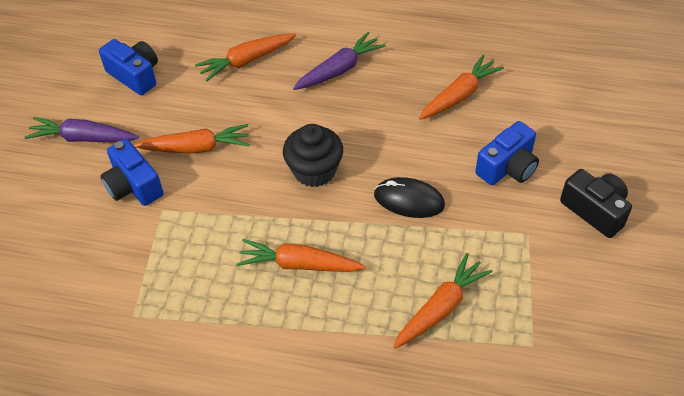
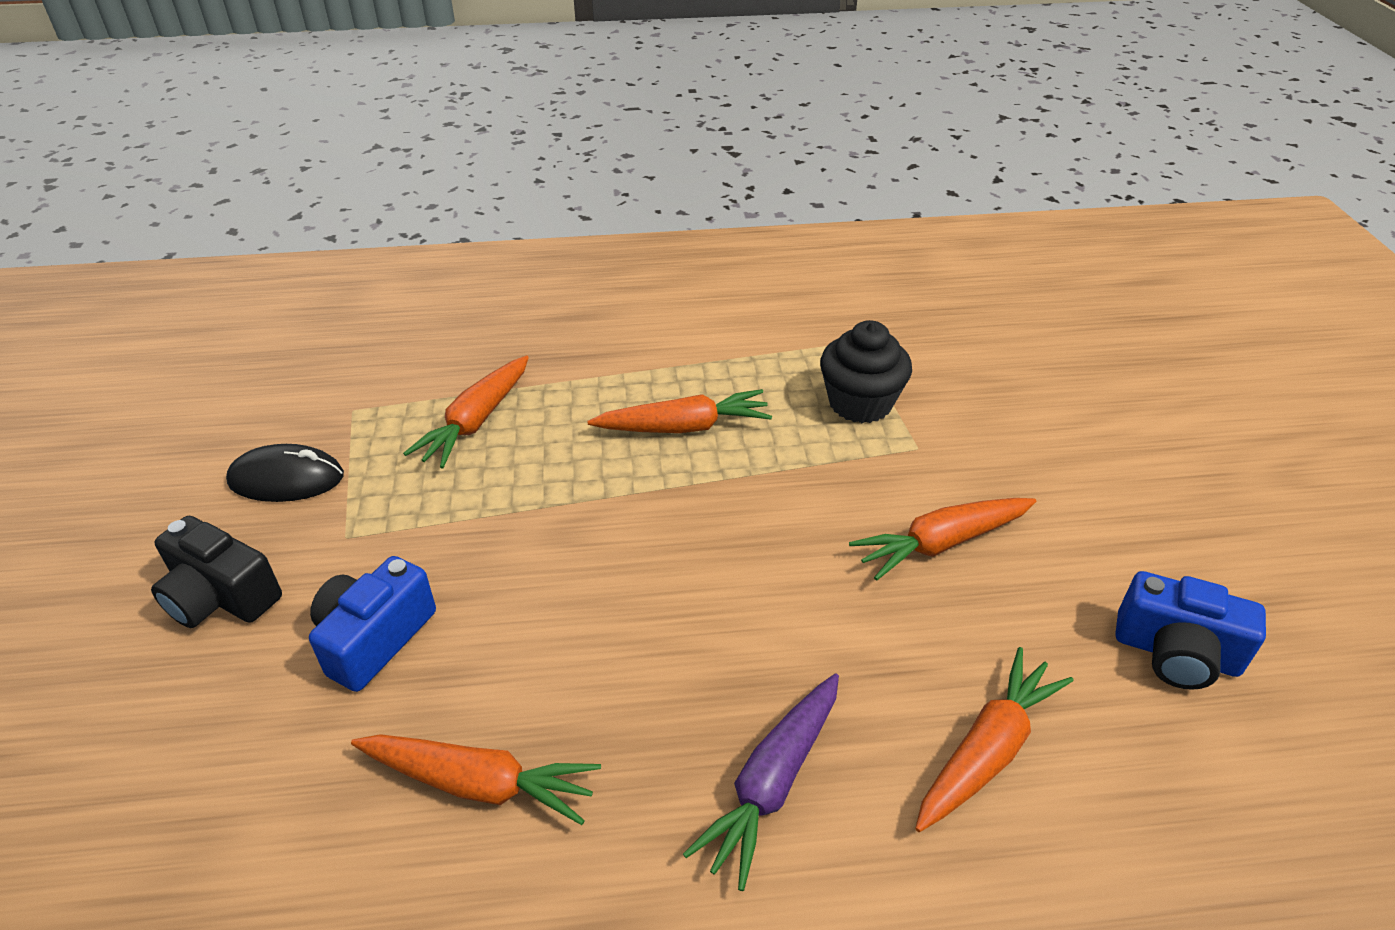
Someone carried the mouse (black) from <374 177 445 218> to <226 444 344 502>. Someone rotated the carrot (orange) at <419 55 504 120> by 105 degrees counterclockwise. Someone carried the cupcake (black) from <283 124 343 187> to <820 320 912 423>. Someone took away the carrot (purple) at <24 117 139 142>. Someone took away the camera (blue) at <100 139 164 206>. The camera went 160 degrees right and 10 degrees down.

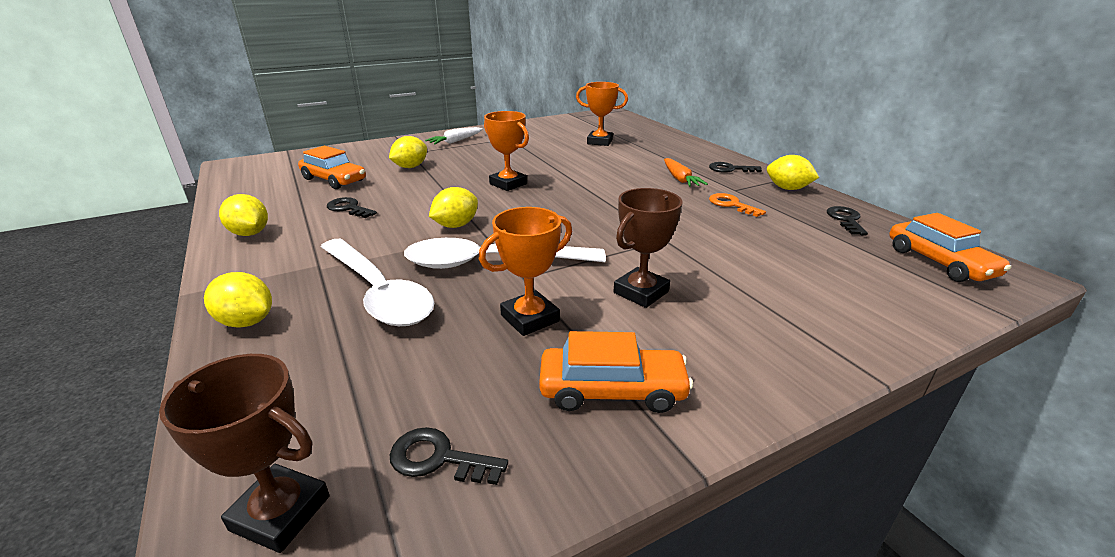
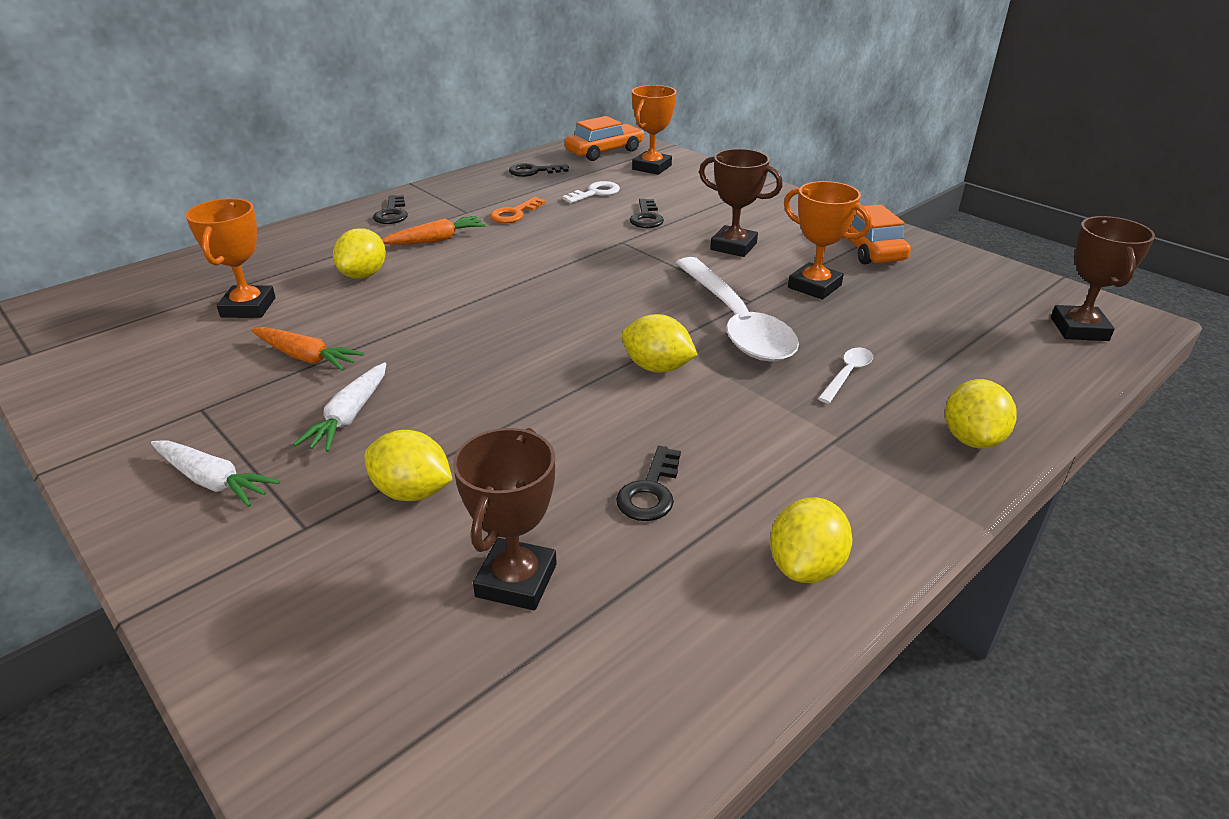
Someone put down the carrot (orange) at <251 327 364 371>. Someone put down the carrot (white) at <293 362 386 452>. Someone carried the lemon (yellow) from <767 155 819 190> to <333 228 386 279>. Someone swapped the car (orange) at <298 146 366 189> for the trophy (brown) at <453 428 557 610>. Someone put down the key (white) at <562 181 620 203>. Someone carried the key (black) from <390 427 508 485> to <630 199 664 228>. Someone carried the trophy (orange) from <484 111 529 191> to <632 85 676 175>. Someone scaled the spoon (white) at <321 239 434 326> by 0.41. The camera went 105 degrees left and 5 degrees up.

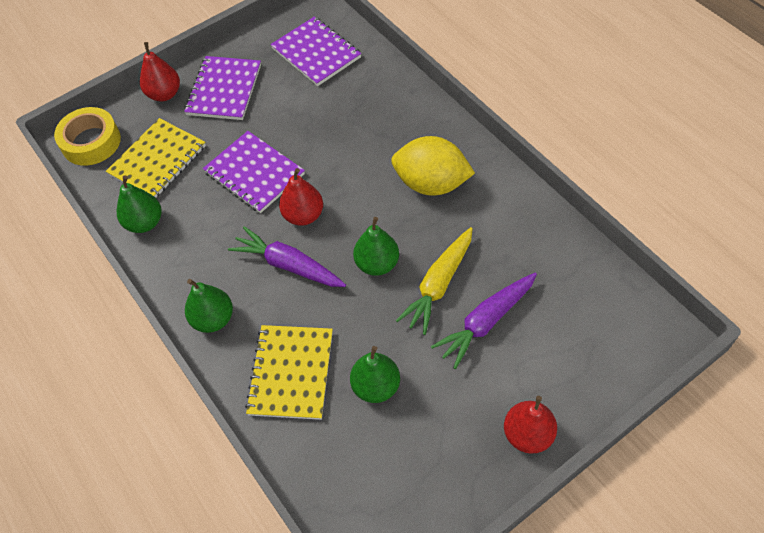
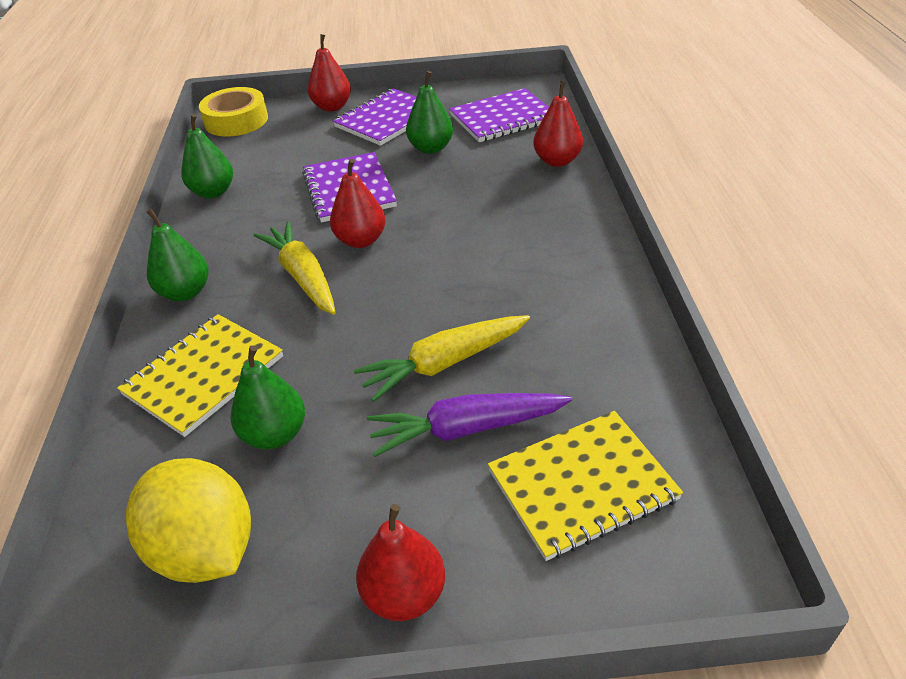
Someone carried the lemon (yellow) from <391 136 475 196> to <126 458 251 583>. Someone repainted the carrot (purple) at <228 226 346 287>, which became the carrot (yellow) at <253 221 335 315>. Someone carried the pear (green) from <353 217 399 276> to <406 71 453 154>. Someone rotated the notebook (purple) at <270 17 361 86> by 75 degrees clockwise. Someone carried the notebook (yellow) from <106 118 206 198> to <488 411 683 561>. Someone put down the pear (red) at <533 81 583 167>. The camera went 30 degrees right and 15 degrees down.

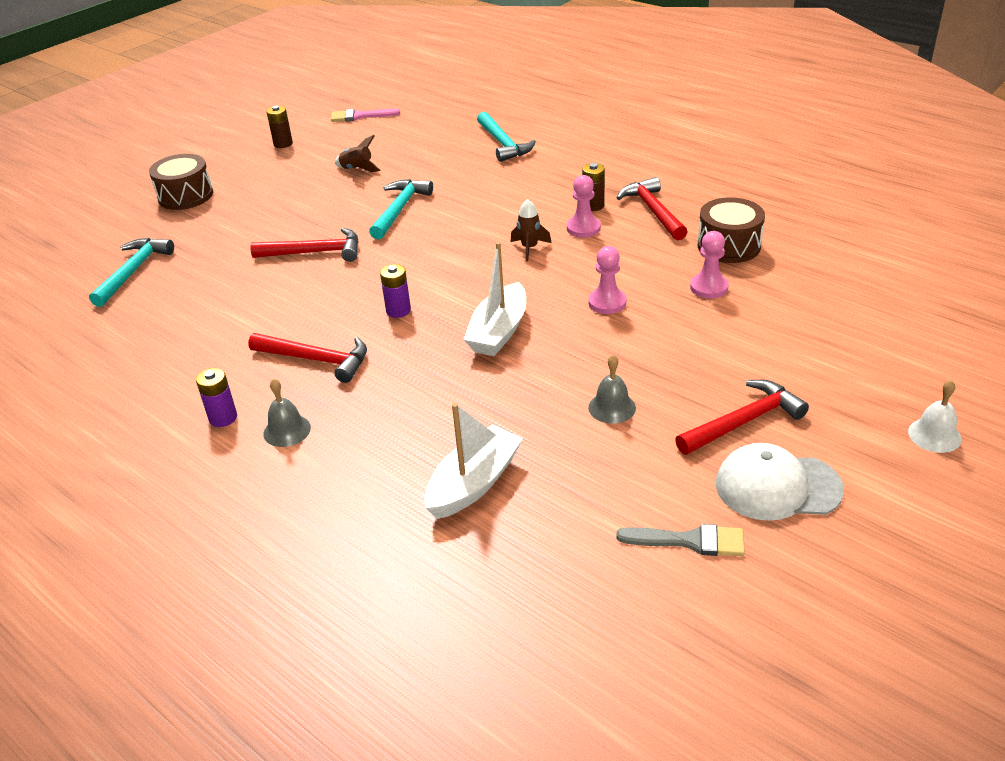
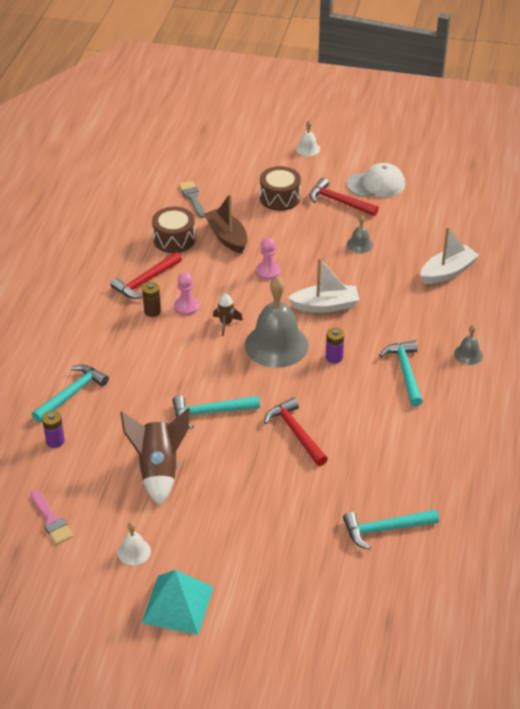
Someone carried the battery (purple) from <196 368 237 427> to <42 411 65 448>. Someone swapped the battery (brown) at <267 106 293 148> for the bell (white) at <118 522 151 565>. Someone scaled the rocket (brown) at <335 135 381 172> by 2.00. Someone put down the pyramid (turquoise) at <141 570 213 635>. Someone carried the brush (grey) from <616 524 745 556> to <179 181 205 218>. Someone swapped the pawn (pink) at <690 231 729 299> for the boat (brown) at <204 193 247 254>. Someone put down the bell (grey) at <245 276 309 368>. Someone carried the drum (brown) from <149 154 213 210> to <260 166 301 211>. Someone rotated the cap (white) at <716 443 844 521> by 75 degrees counterclockwise. Someone repainted the hammer (red) at <248 333 367 383>, which became the hammer (turquoise) at <379 340 423 406>. Someone rotated the boat (white) at <425 403 523 519> by 135 degrees clockwise. The camera went 120 degrees left and 5 degrees up.

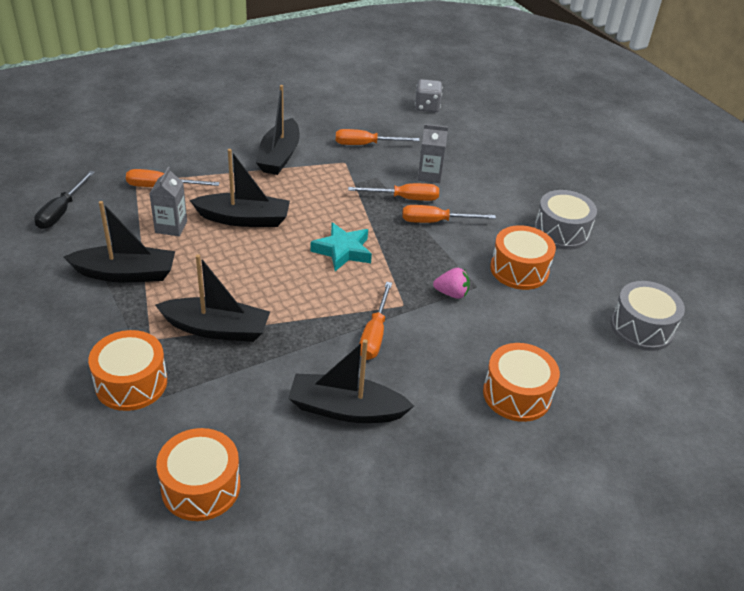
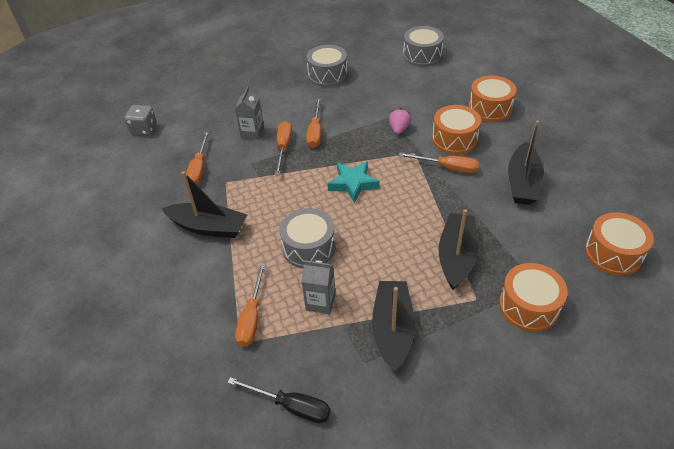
Someone swapped the boat (black) at <190 149 290 227> for the drum (grey) at <280 208 336 269>. Someone carried the drum (orange) from <490 225 556 290> to <432 105 481 154>. The camera went 80 degrees left and 5 degrees up.

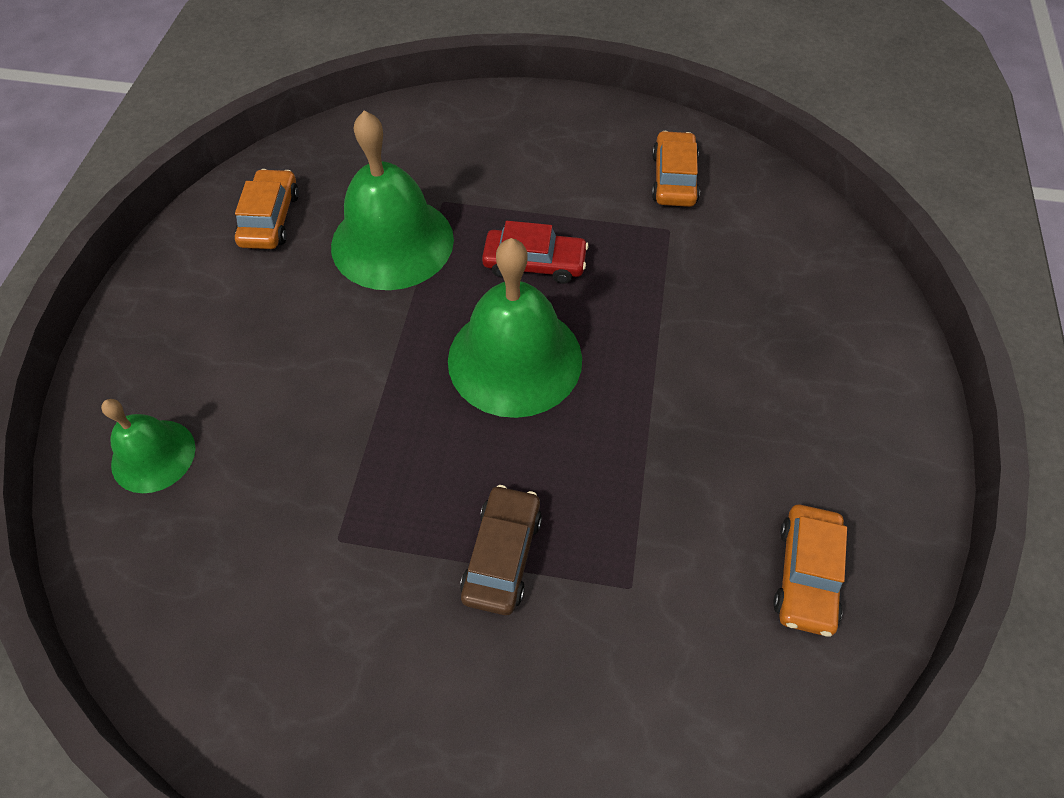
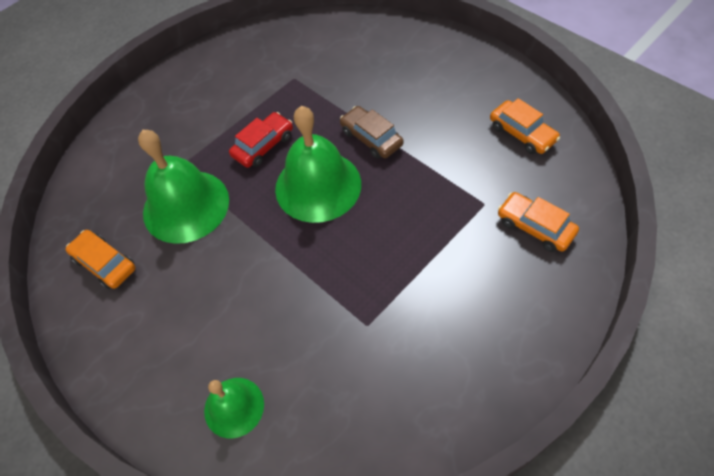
Someone carried the car (brown) from <460 485 542 615> to <340 106 404 159>. Someone carried the car (orange) from <652 131 700 207> to <498 192 579 252>. The camera went 50 degrees left and 0 degrees up.

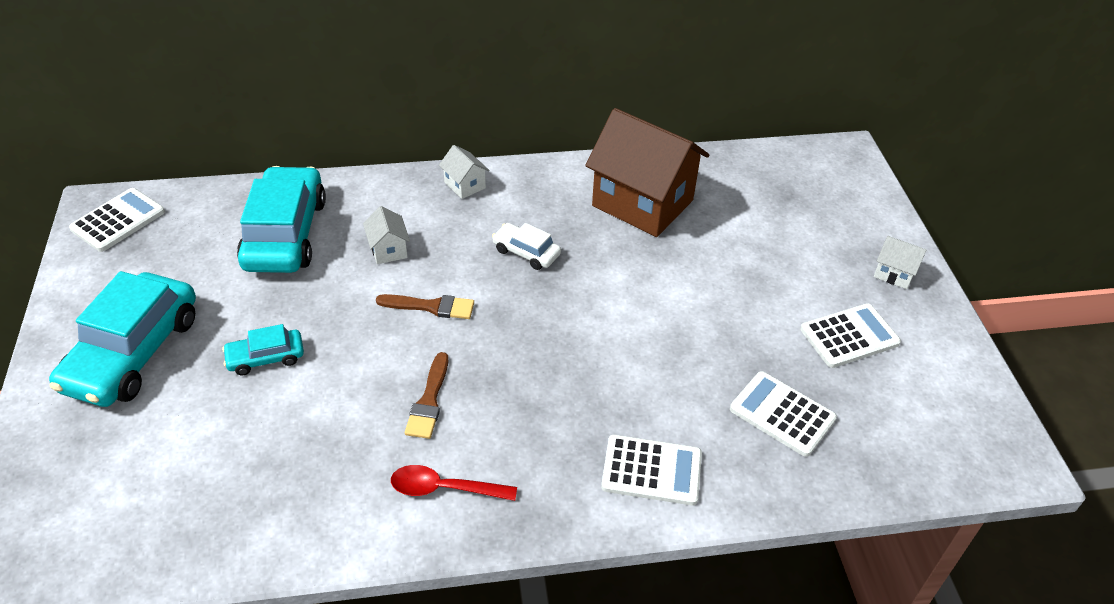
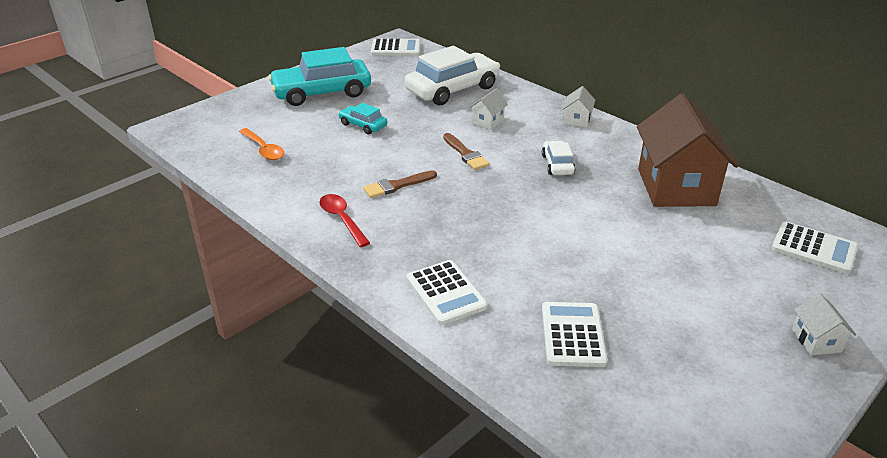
Someone put down the spoon (orange) at <239 128 284 160>. Someone repainted the car (turquoise) at <237 166 326 273>, which became the car (white) at <404 46 500 105>. Someone carried the calculator (white) from <800 303 901 368> to <771 222 858 274>. The camera went 55 degrees right and 10 degrees down.

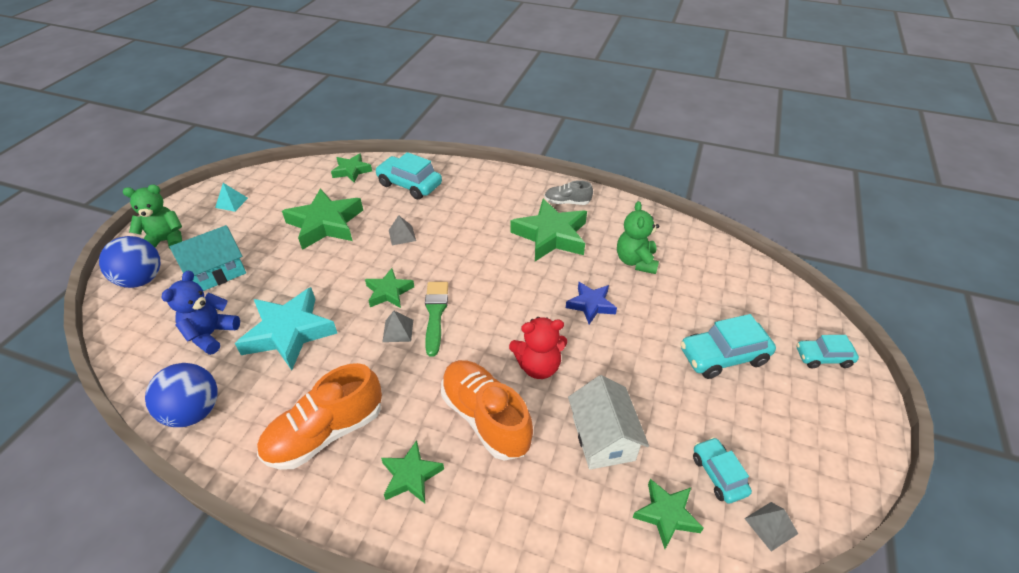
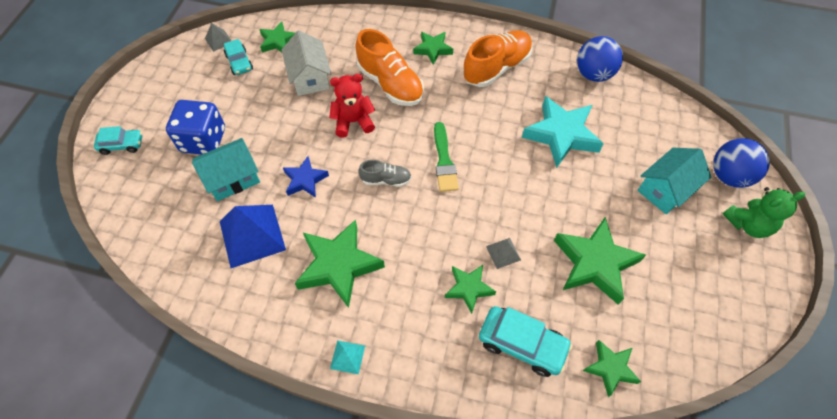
Someone swapped the car (turquoise) at <680 314 776 379> for the dice (blue) at <166 100 225 155>. Someone put down the house (turquoise) at <192 138 260 201>. Someone swapped the teddy bear (green) at <617 201 659 274> for the pyramid (blue) at <220 205 286 268>. Someone carried the pyramid (turquoise) from <215 183 248 212> to <330 340 365 374>. Someone carried the shoe (grey) from <544 180 593 205> to <358 160 411 187>. Someone carried the star (green) from <365 268 414 308> to <445 265 496 314>. Someone took away the teddy bear (blue) at <162 271 240 355>. Someone took away the pyramid (grey) at <382 311 413 342>. The camera went 175 degrees right and 15 degrees up.

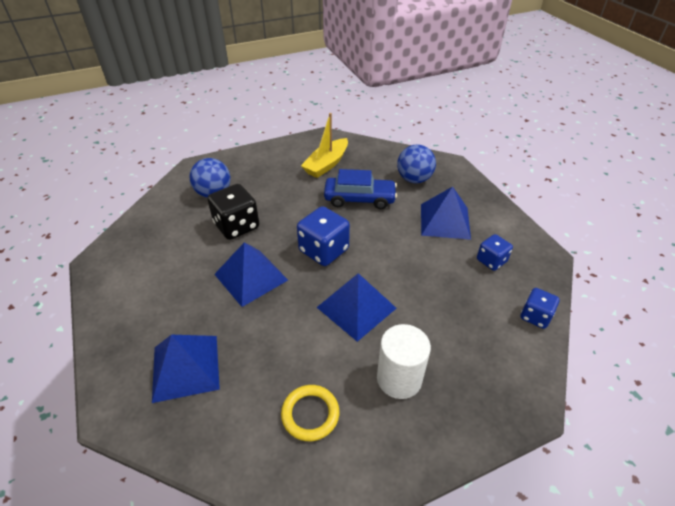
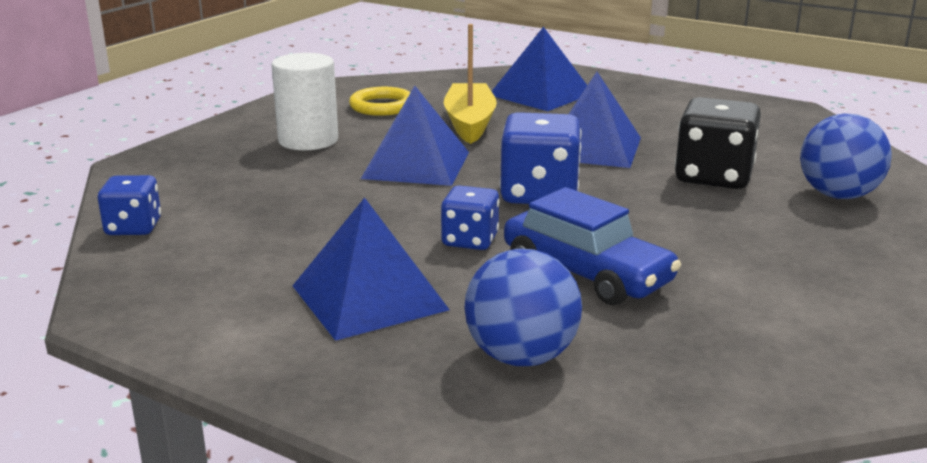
Someone carried the dice (blue) from <477 234 513 271> to <441 185 499 250>. Someone carried the boat (yellow) from <301 113 348 178> to <444 24 497 144>. Someone rotated the car (blue) at <324 169 397 209> by 105 degrees counterclockwise. The camera went 145 degrees right and 20 degrees down.

